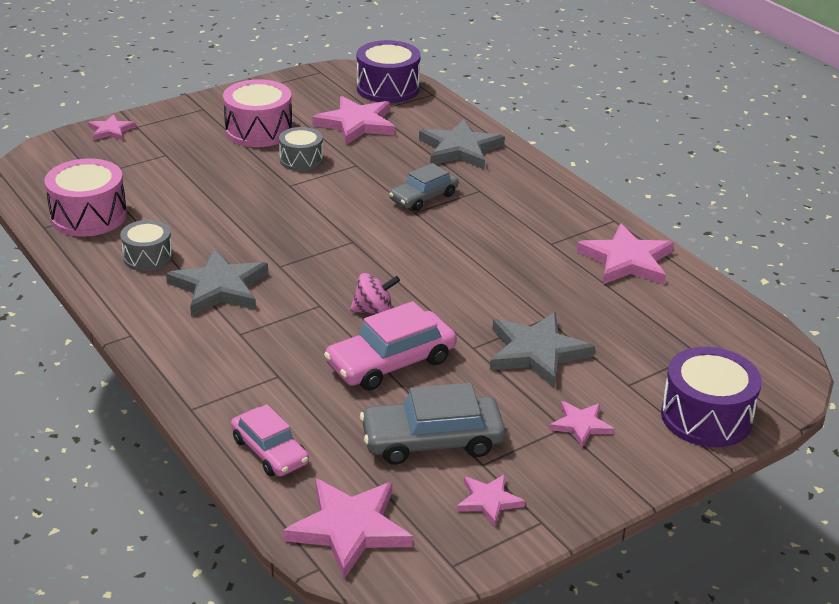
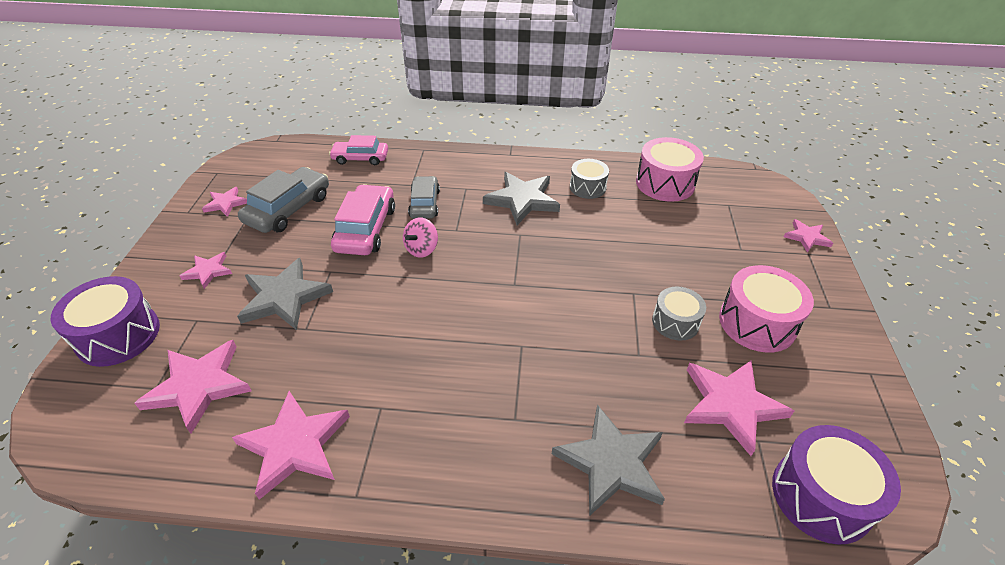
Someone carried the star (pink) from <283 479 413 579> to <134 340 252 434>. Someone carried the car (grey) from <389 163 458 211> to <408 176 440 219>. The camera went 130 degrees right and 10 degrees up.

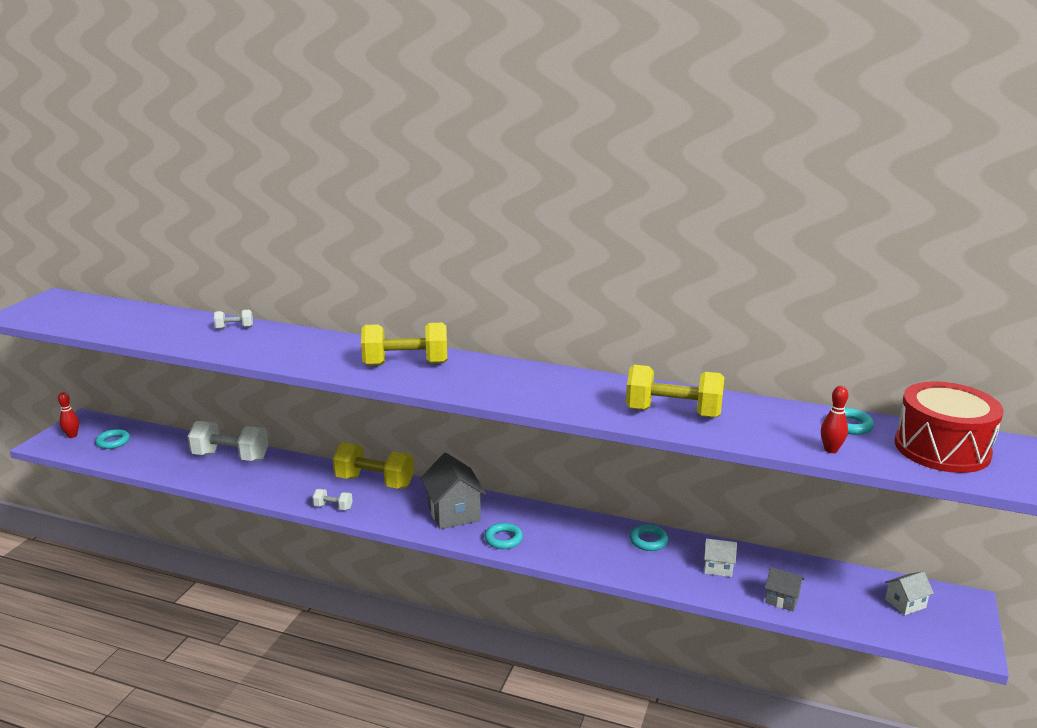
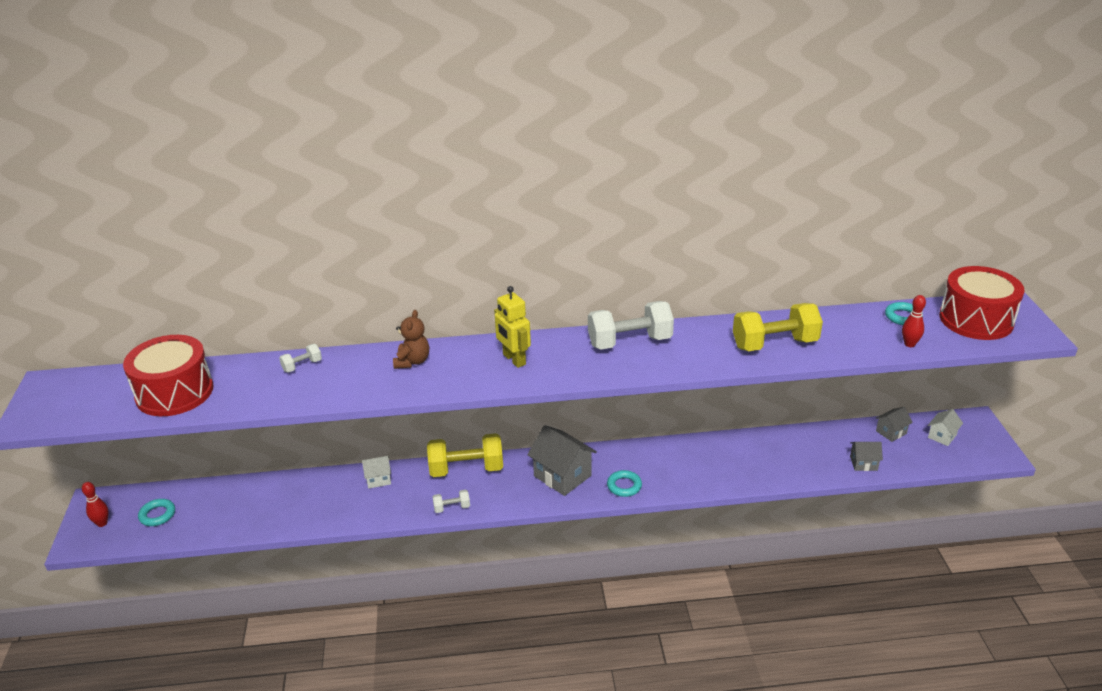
Someone put down the drum (red) at <123 335 213 416>. Someone carried the house (white) from <704 538 737 577> to <362 456 391 489>. Someone put down the teddy bear (brown) at <393 310 429 369>. Someone swapped the dumbbell (yellow) at <361 323 448 366> for the robot (yellow) at <494 286 531 368>. Someone carried the dumbbell (white) from <188 421 269 461> to <588 301 674 350>. Someone put down the house (grey) at <876 407 913 442>. Someone took away the ring (turquoise) at <630 524 668 551>. The camera went 25 degrees left and 10 degrees up.

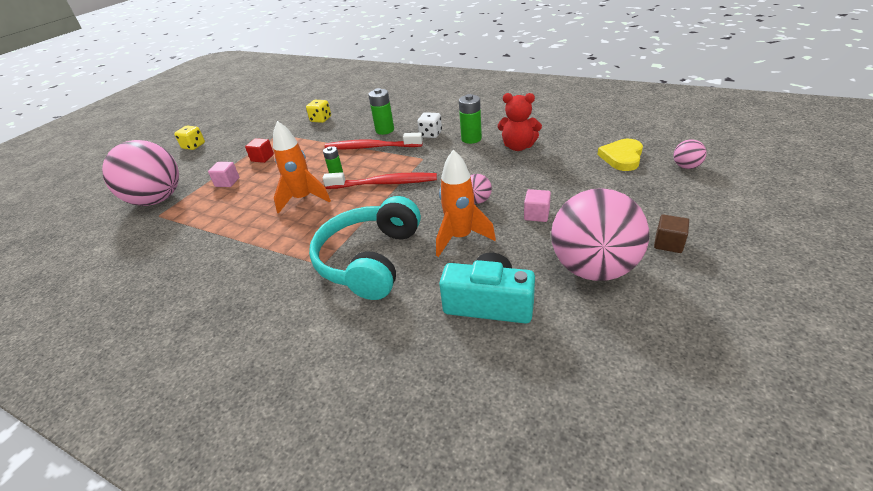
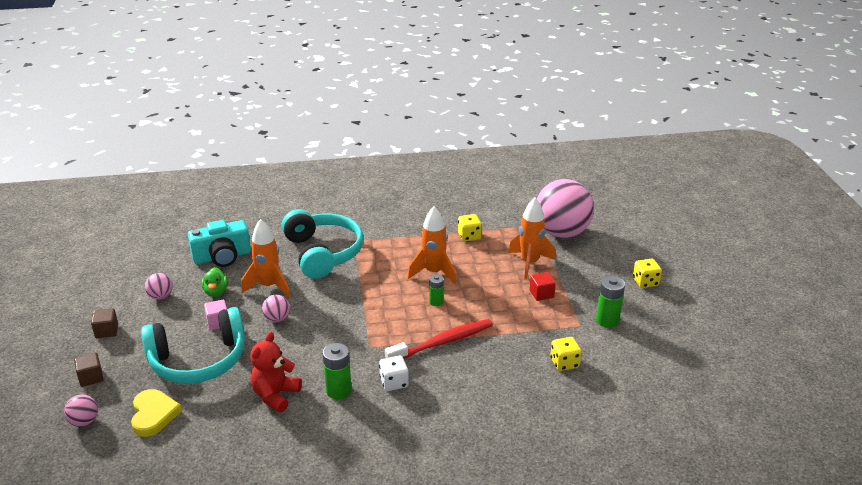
Someone put down the cube (brown) at <74 353 104 387>. Someone put down the headphones (turquoise) at <141 307 245 384>. Someone scaled the ball (pink) at <551 188 649 281> by 0.41. Someone put down the duck (green) at <202 267 228 297>. Someone rotated the teddy bear (red) at <498 93 542 151> by 45 degrees counterclockwise. Someone put down the dice (yellow) at <458 214 482 241>. Someone swapped the cube (pink) at <208 162 239 187> for the rocket (orange) at <508 198 556 280>. Someone carried the battery (green) from <368 88 394 135> to <596 276 625 328>. Someone took away the toothbrush (red) at <323 172 437 189>. The camera went 140 degrees right and 5 degrees down.

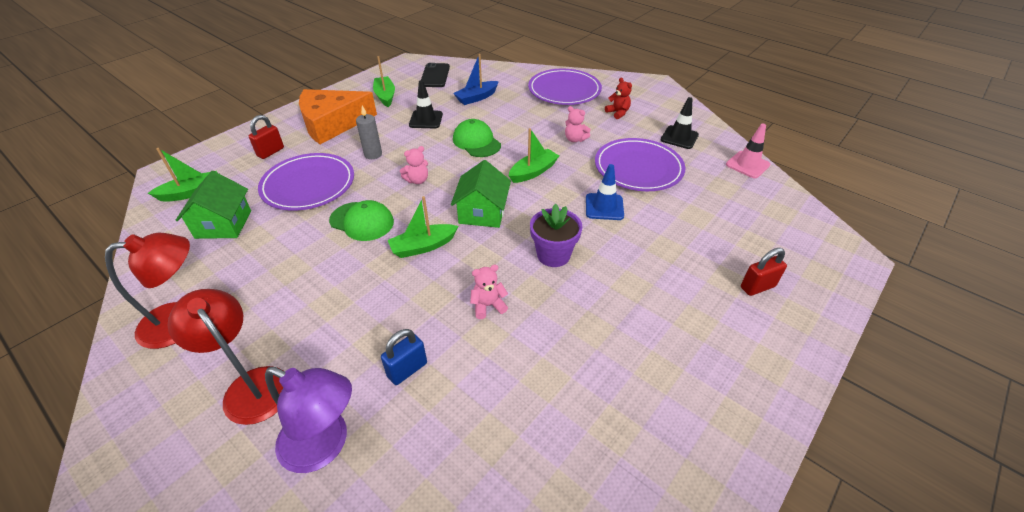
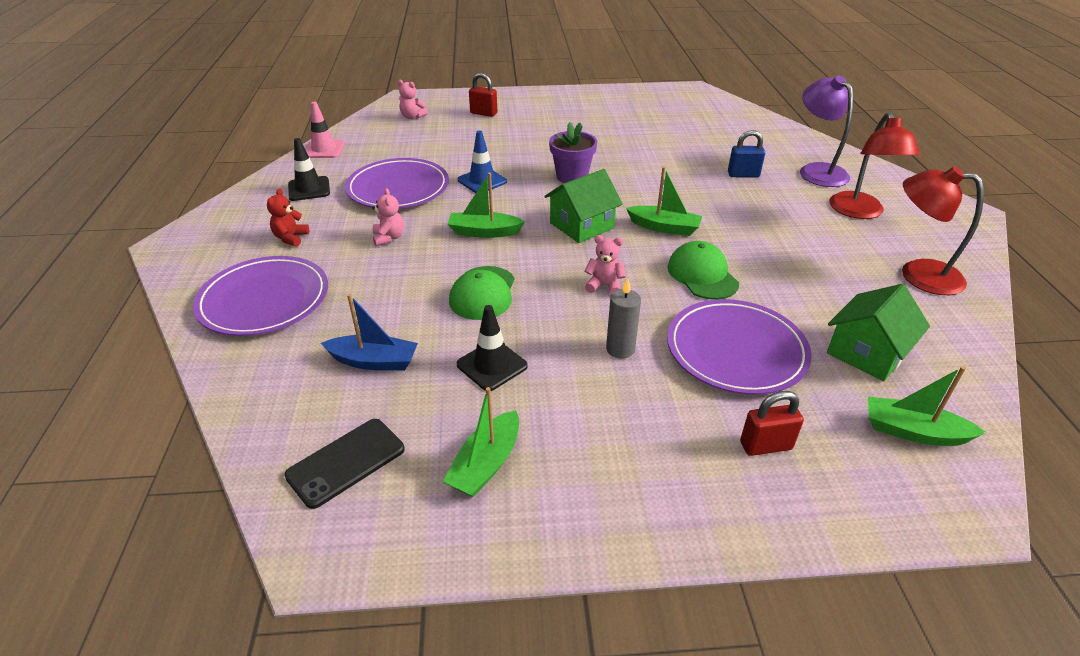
Someone carried the teddy bear (pink) from <470 265 508 319> to <398 80 428 119>. Someone took away the cheese (orange) at <299 89 377 144>. The camera went 135 degrees left and 5 degrees down.

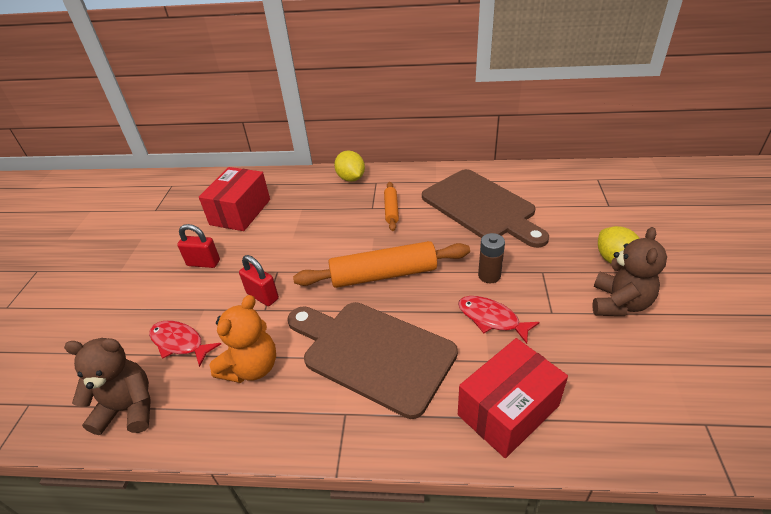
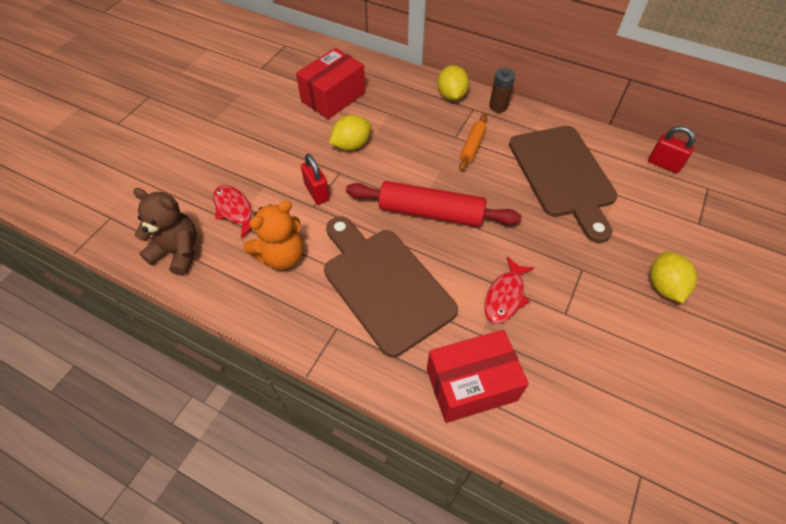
Someone put down the lemon (yellow) at <329 115 371 150>. Someone repainted the rolling pin (orange) at <293 241 470 288>, which became the rolling pin (red) at <346 181 522 227>. Someone rotated the fish (red) at <458 296 540 344> by 120 degrees counterclockwise. Someone carried the battery (brown) from <478 233 505 283> to <489 68 515 113>. Someone carried the padlock (red) from <177 224 220 268> to <648 126 695 173>. Someone took away the teddy bear (brown) at <592 227 667 316>. The camera went 20 degrees right and 15 degrees up.

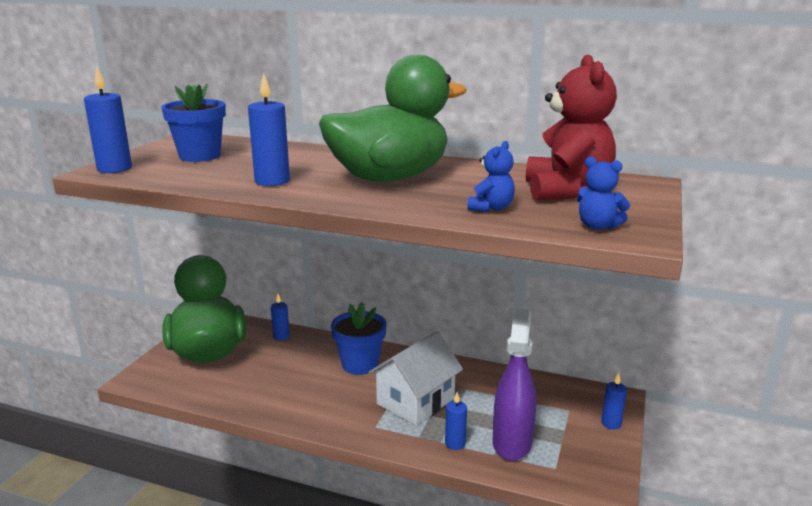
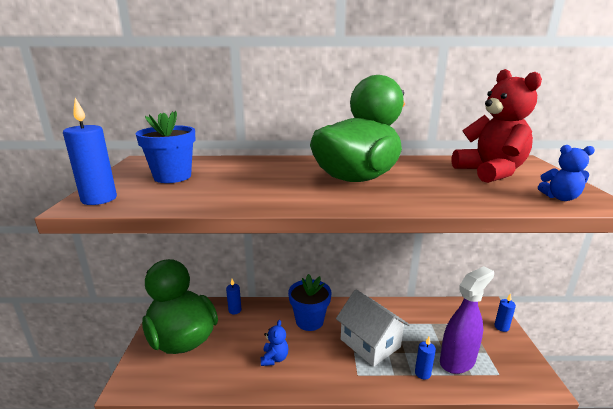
Someone carried the teddy bear (blue) from <467 141 515 212> to <261 320 288 366>. Someone rotated the house (white) at <369 331 463 426> by 60 degrees counterclockwise. Someone rotated the spray bottle (purple) at <492 308 536 461> by 60 degrees clockwise. Someone took away the candle (blue) at <248 73 290 186>. The camera went 20 degrees left and 0 degrees up.

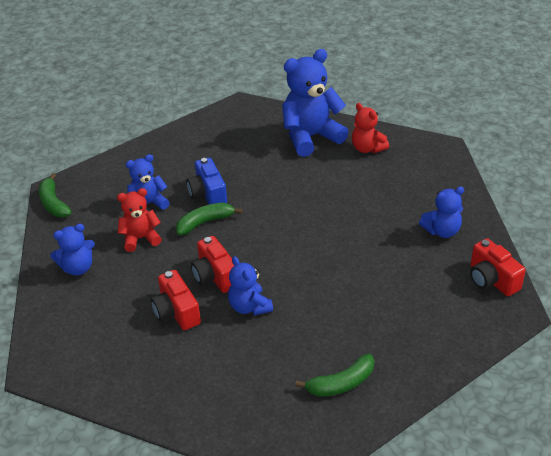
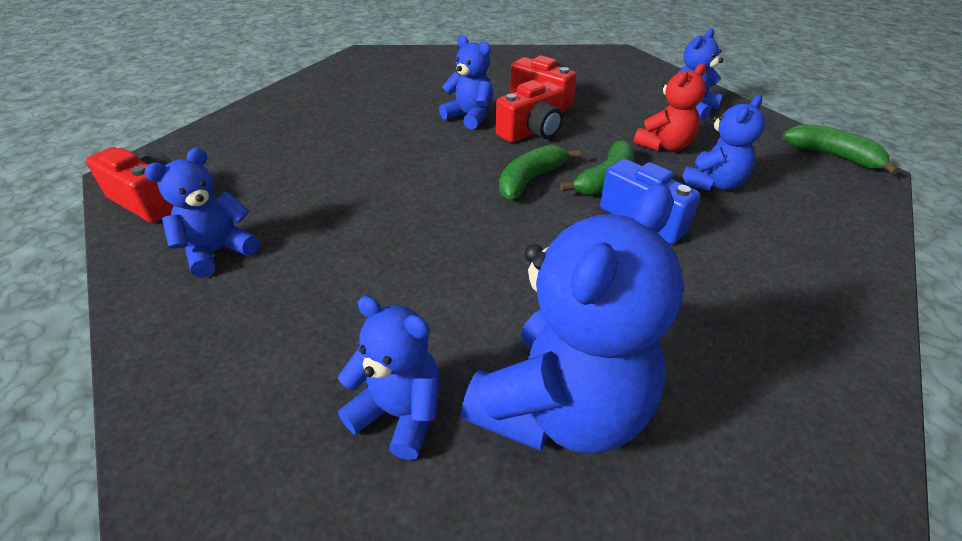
Someone repainted the teddy bear (red) at <352 103 389 153>, which became the teddy bear (blue) at <338 296 440 460>. Someone rotated the camera (red) at <191 236 234 293> by 105 degrees clockwise. Someone carried the banana (green) from <295 354 374 397> to <499 144 580 200>. The camera went 155 degrees right and 0 degrees up.

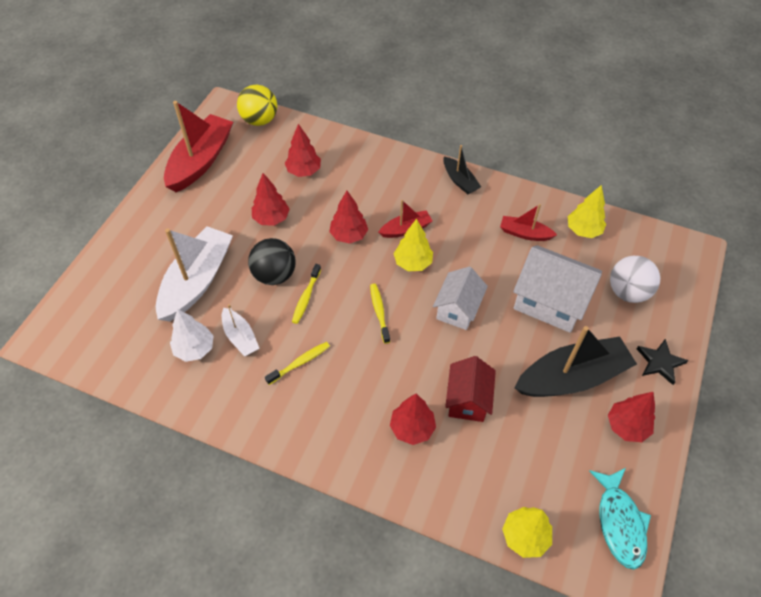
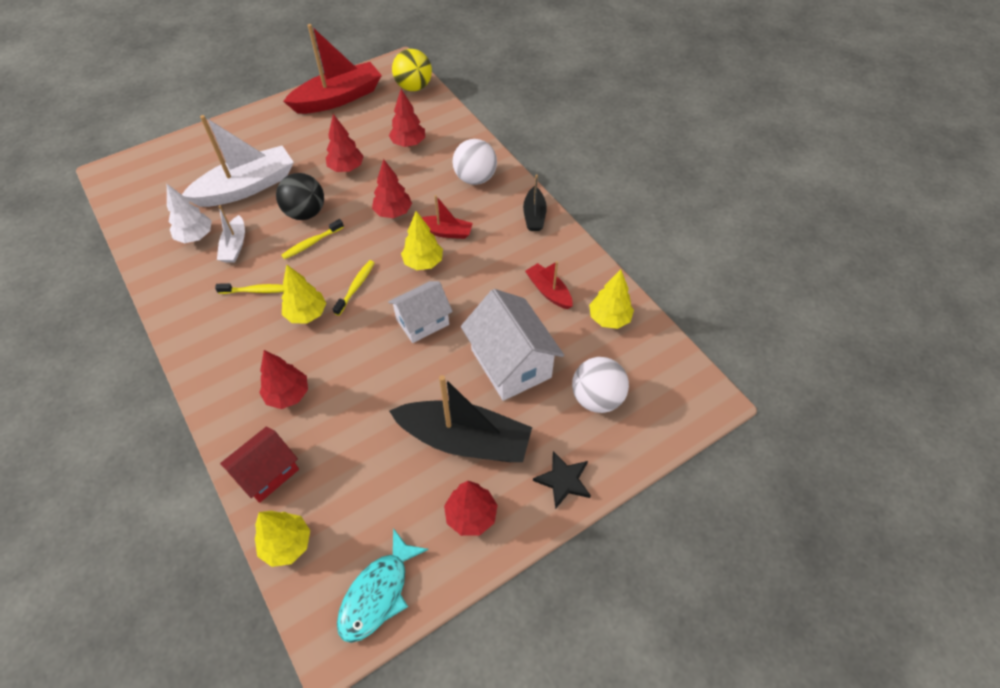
Someone carried the house (red) from <445 356 496 422> to <220 426 299 503>. Someone put down the tree (yellow) at <281 265 326 323>. Someone put down the ball (white) at <453 139 497 185>. The camera went 35 degrees right and 0 degrees up.

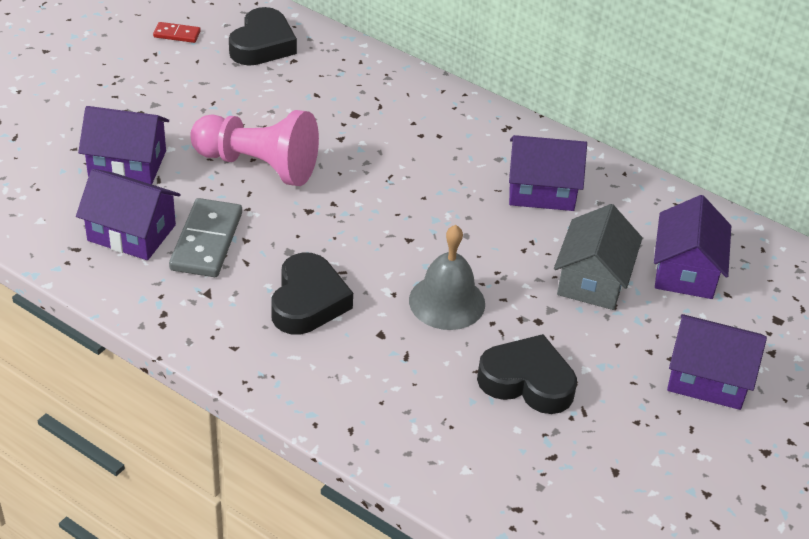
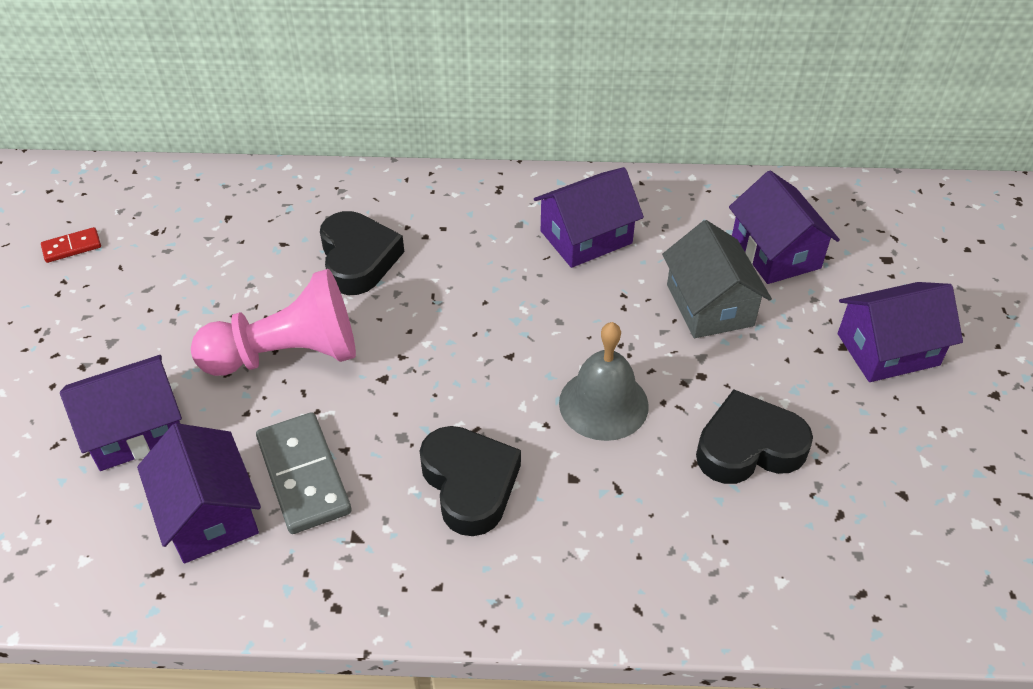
Someone rotated the house (purple) at <76 169 180 260> by 75 degrees clockwise. Someone carried the heart (black) from <229 7 297 66> to <320 211 404 295>. The camera went 30 degrees left and 5 degrees up.

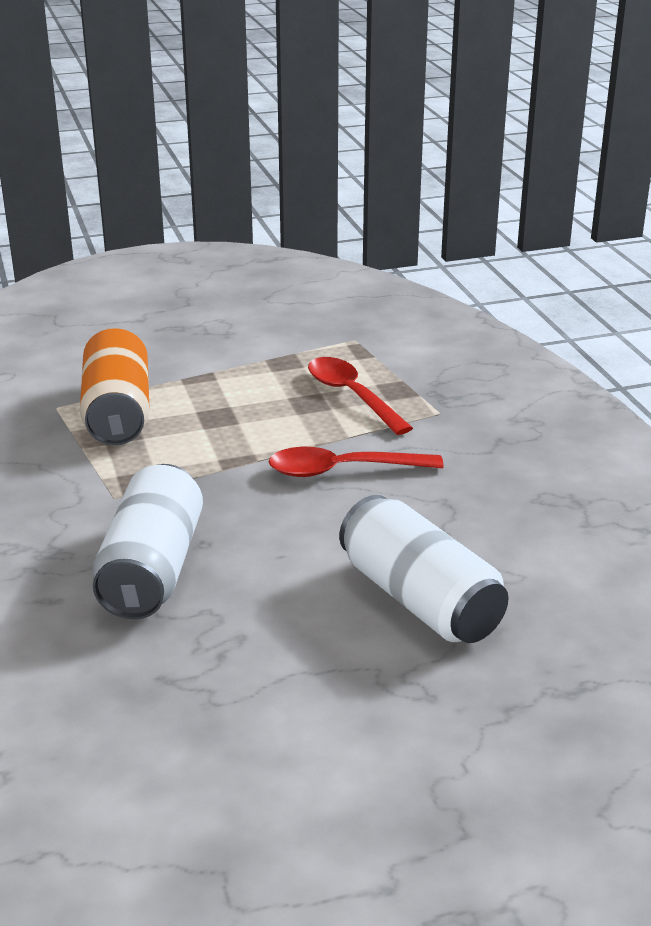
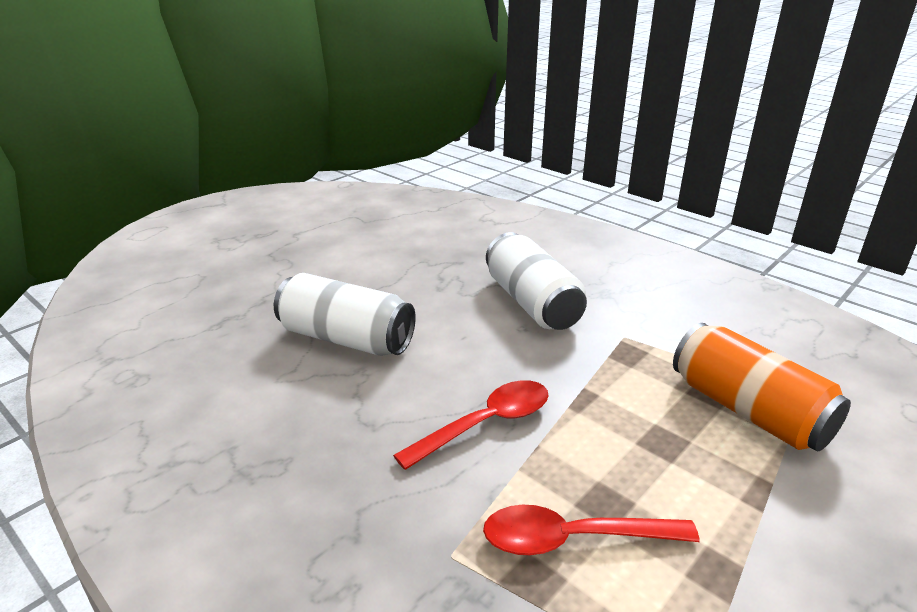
Someone rotated the spoon (red) at <308 357 413 435> by 150 degrees clockwise. The camera went 150 degrees right and 0 degrees up.

